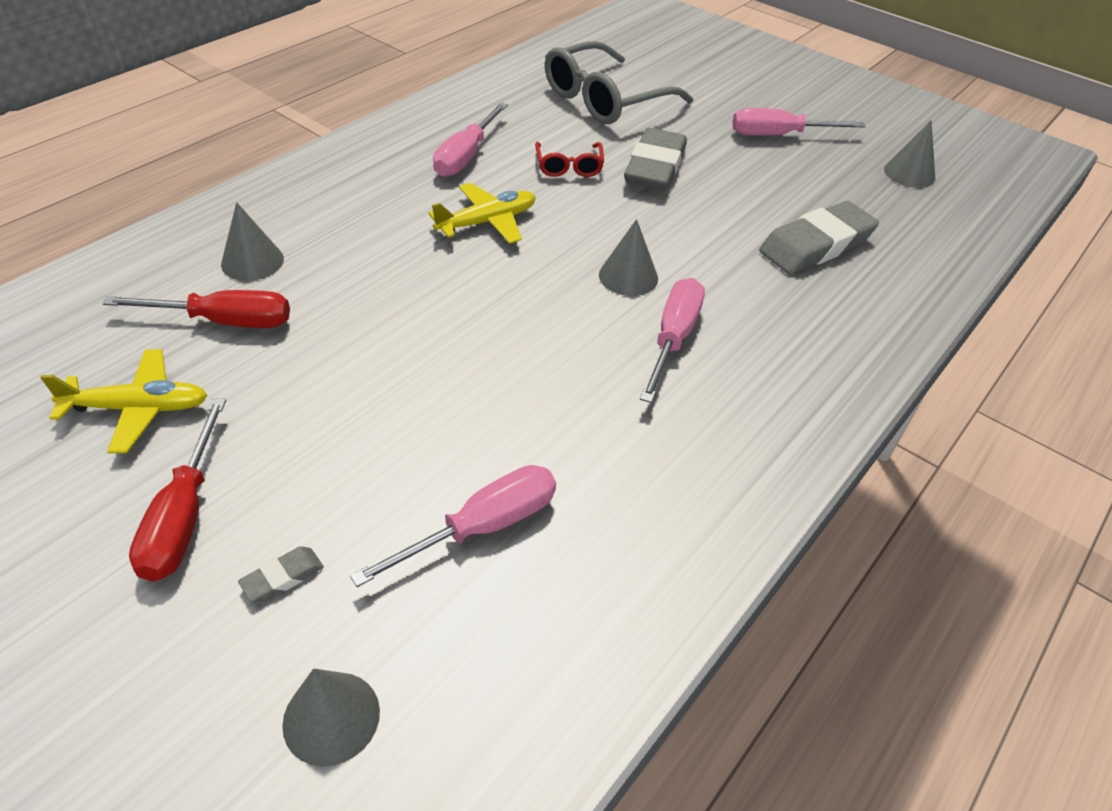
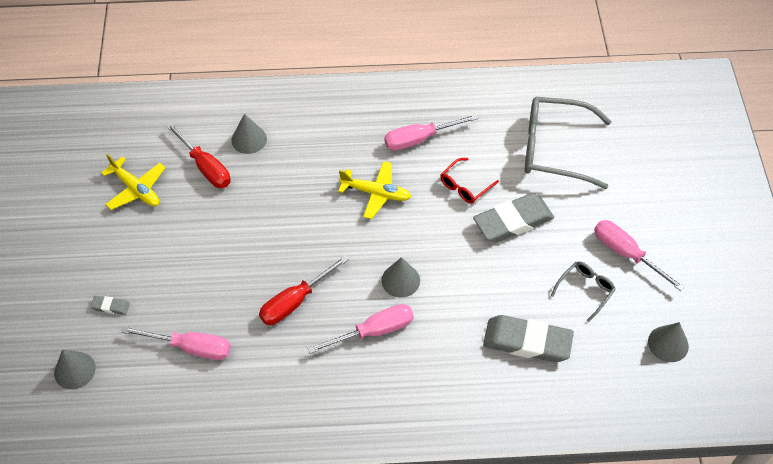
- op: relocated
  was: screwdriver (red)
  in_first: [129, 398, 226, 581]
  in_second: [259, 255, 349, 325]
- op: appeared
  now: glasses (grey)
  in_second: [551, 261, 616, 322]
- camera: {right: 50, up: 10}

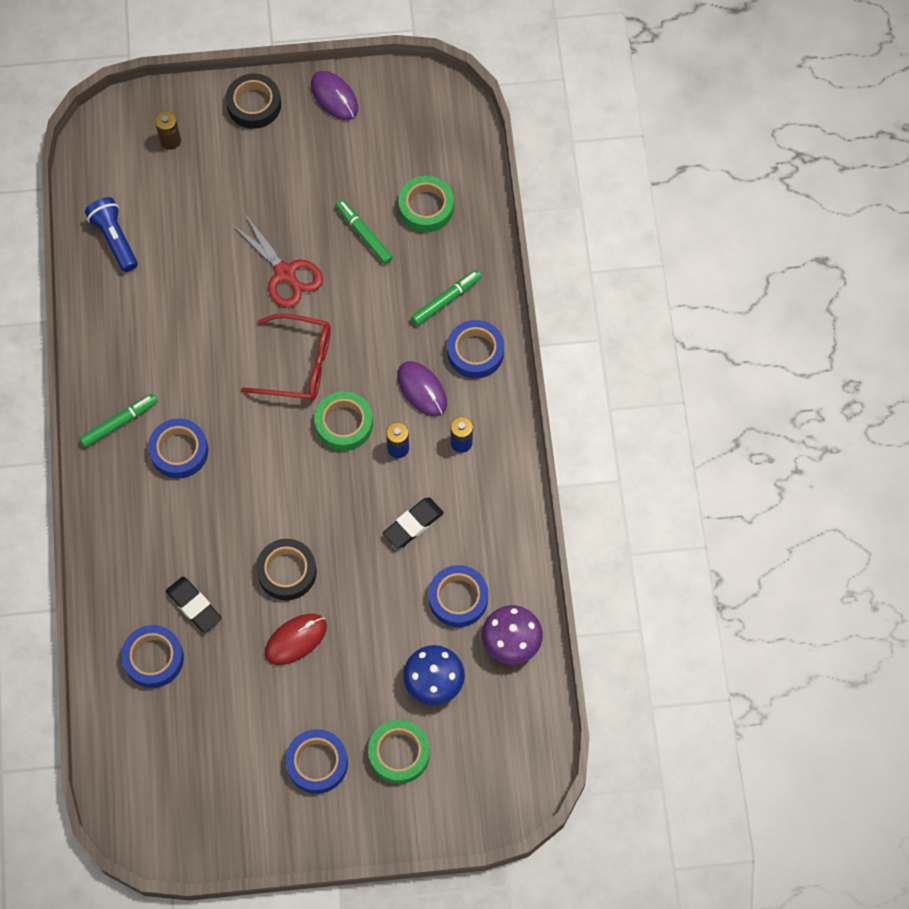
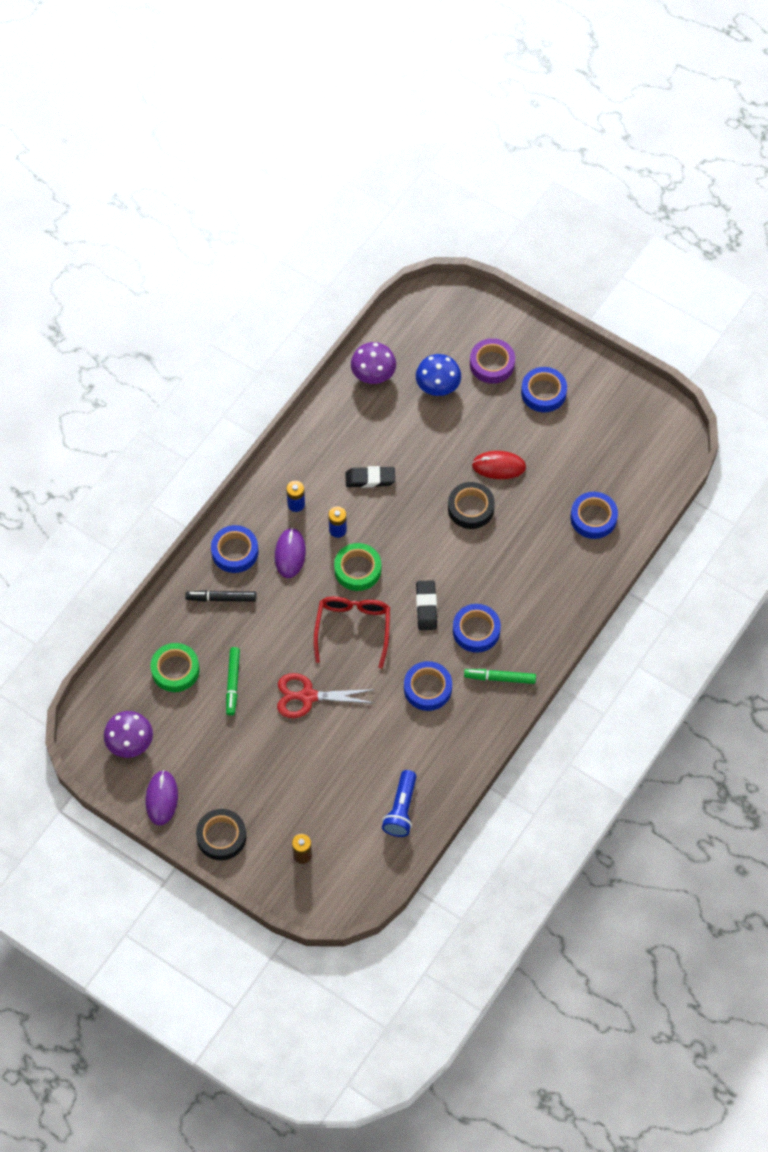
- op: spun
  was: scissors (red)
  in_first: [230, 214, 323, 308]
  in_second: [277, 673, 376, 718]
  clockwise: -90
- op: colour
  was: marker (green)
  now: marker (black)
  in_first: [411, 270, 482, 326]
  in_second: [185, 590, 256, 602]
- op: spun
  was: glasses (red)
  in_first: [241, 313, 331, 401]
  in_second: [314, 597, 390, 668]
  clockwise: 45
- op: relocated
  was: tape (blue)
  in_first: [429, 565, 488, 627]
  in_second: [404, 661, 452, 711]
- op: relocated
  was: eraser (black)
  in_first: [166, 577, 222, 633]
  in_second: [416, 580, 437, 630]
- op: colour
  was: tape (green)
  now: tape (purple)
  in_first: [368, 720, 430, 784]
  in_second: [470, 338, 515, 384]
- op: appeared
  now: mushroom (purple)
  in_second: [104, 711, 153, 758]
- camera: {right: -140, up: -5}

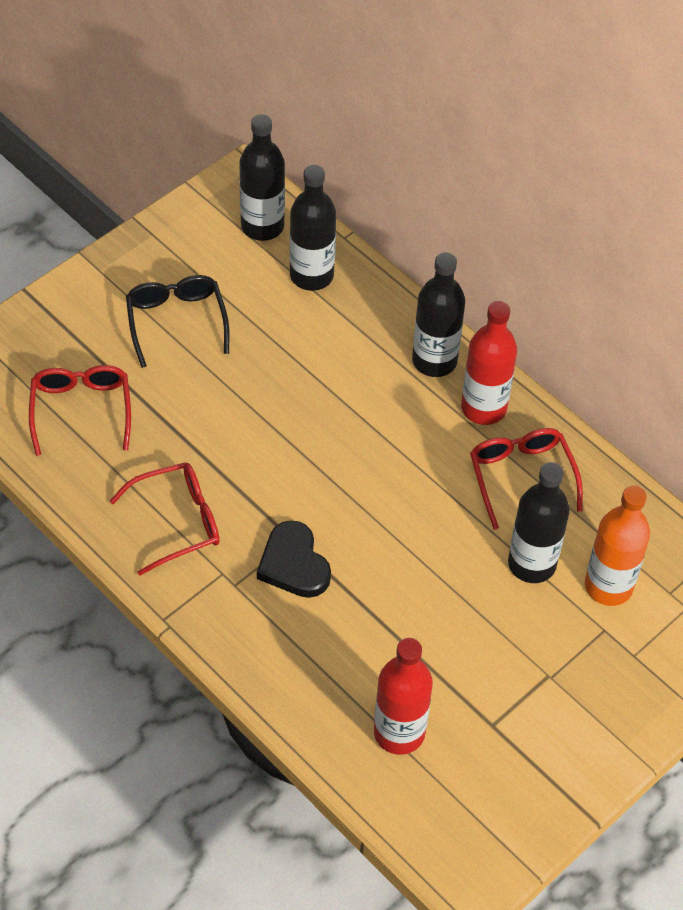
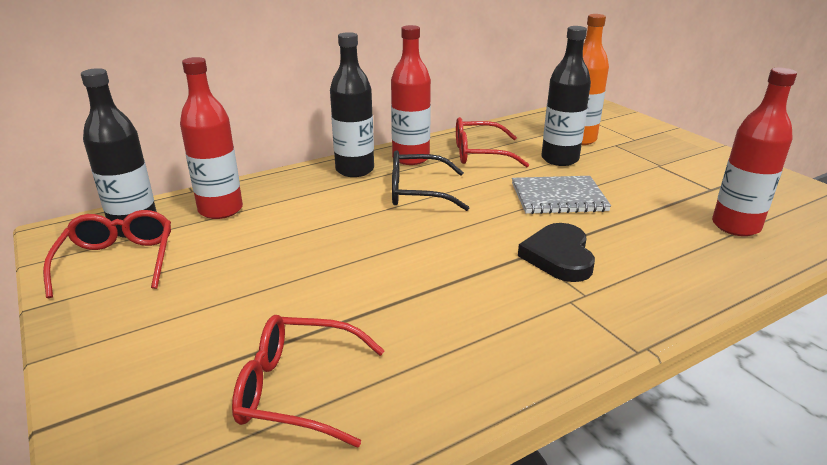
- op: colour
  was: bottle (black)
  now: bottle (red)
  in_first: [290, 165, 336, 291]
  in_second: [180, 57, 243, 219]
- op: relocated
  was: glasses (black)
  in_first: [126, 275, 229, 368]
  in_second: [392, 150, 469, 211]
- op: relocated
  was: glasses (red)
  in_first: [110, 462, 220, 576]
  in_second: [43, 210, 171, 298]
- op: spun
  was: heart (black)
  in_first: [257, 520, 331, 598]
  in_second: [518, 223, 595, 282]
  clockwise: 105
- op: appeared
  now: notebook (grey)
  in_second: [512, 176, 611, 214]
- camera: {right: -75, up: -25}

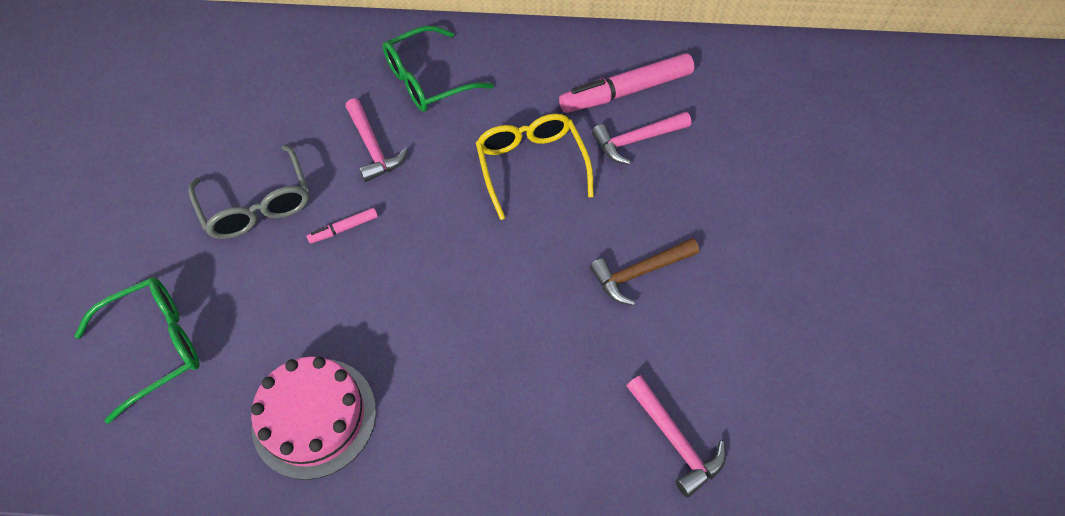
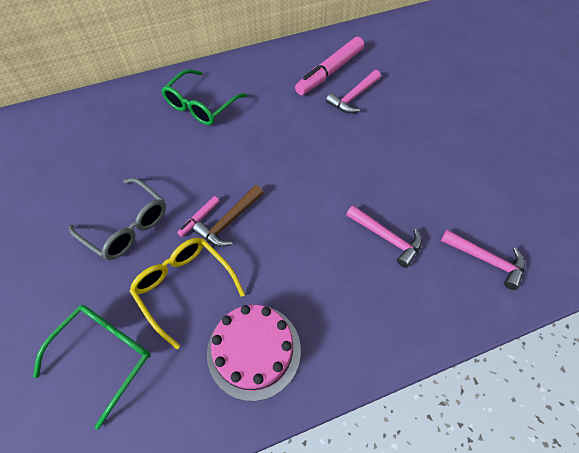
- op: relocated
  was: hammer (pink)
  in_first: [345, 98, 408, 182]
  in_second: [346, 205, 422, 268]
- op: relocated
  was: glasses (yellow)
  in_first: [476, 114, 594, 220]
  in_second: [130, 238, 245, 349]
- op: relocated
  was: hammer (brown)
  in_first: [590, 238, 699, 306]
  in_second: [193, 185, 264, 247]
- camera: {right: -25, up: 0}

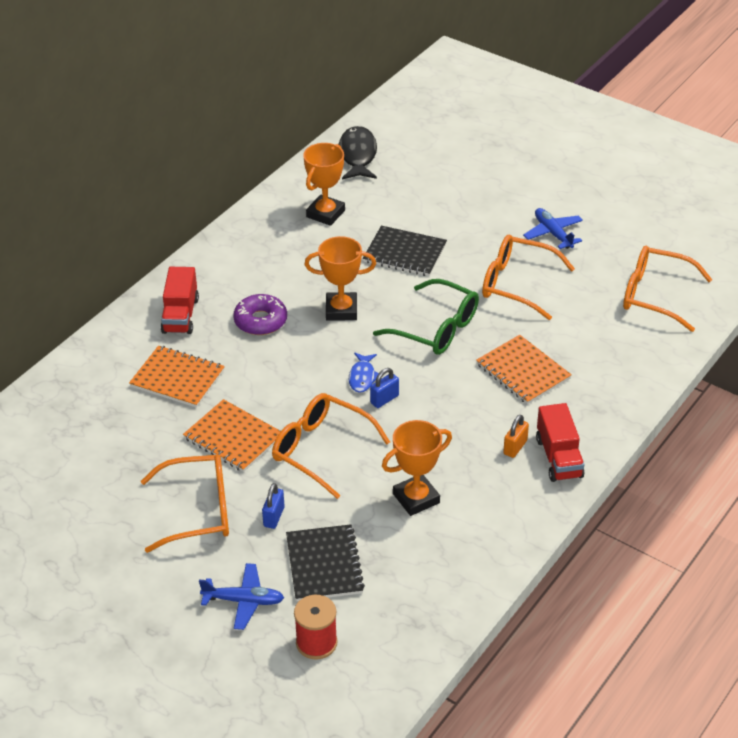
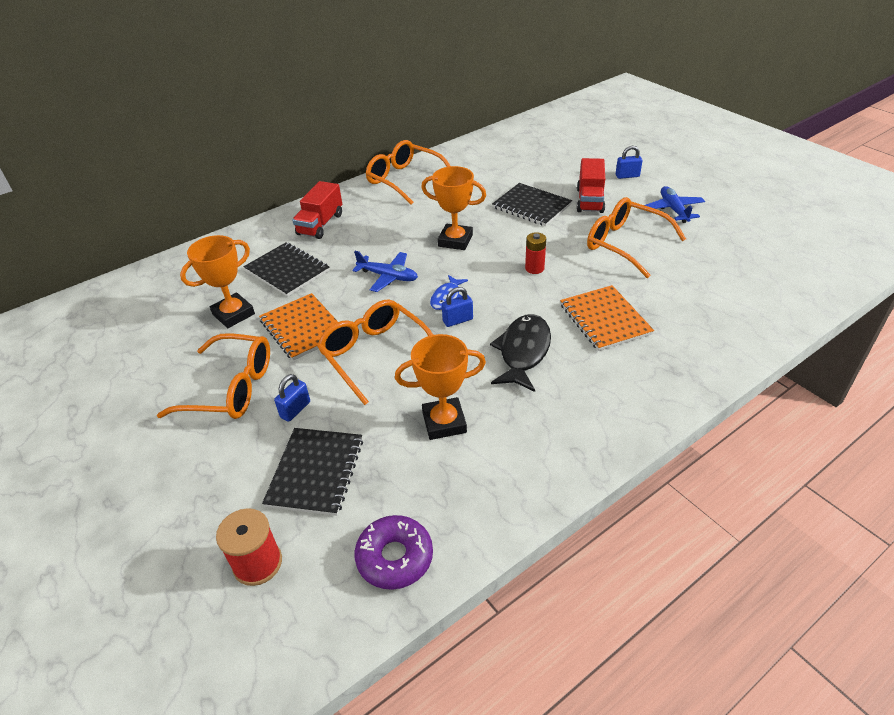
- op: relocated
  was: fish (black)
  in_first: [338, 126, 377, 180]
  in_second: [490, 314, 551, 392]
- op: relocated
  was: trophy (orange)
  in_first: [304, 143, 345, 226]
  in_second: [180, 235, 255, 328]
- op: relocated
  was: glasses (orange)
  in_first: [623, 246, 713, 332]
  in_second: [365, 140, 450, 205]
- op: exchanged
  was: glasses (green)
  now: battery (red)
  in_first: [373, 279, 479, 355]
  in_second: [525, 232, 546, 274]
- op: relocated
  was: donut (purple)
  in_first: [233, 294, 287, 335]
  in_second: [354, 515, 433, 590]
- op: colour
  was: notebook (orange)
  now: notebook (black)
  in_first: [129, 345, 225, 408]
  in_second: [244, 242, 330, 297]
- op: relocated
  was: truck (red)
  in_first: [536, 403, 585, 482]
  in_second: [577, 158, 605, 213]
- op: missing
  was: padlock (orange)
  in_first: [503, 415, 529, 458]
- op: relocated
  was: plane (blue)
  in_first: [199, 563, 284, 630]
  in_second: [352, 251, 418, 292]
- op: appeared
  now: padlock (blue)
  in_second: [616, 146, 643, 179]
- camera: {right: 20, up: 0}

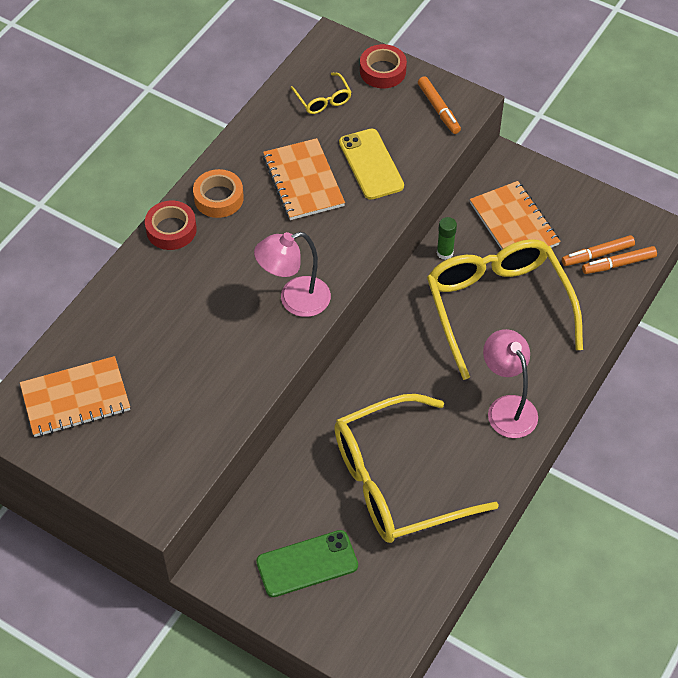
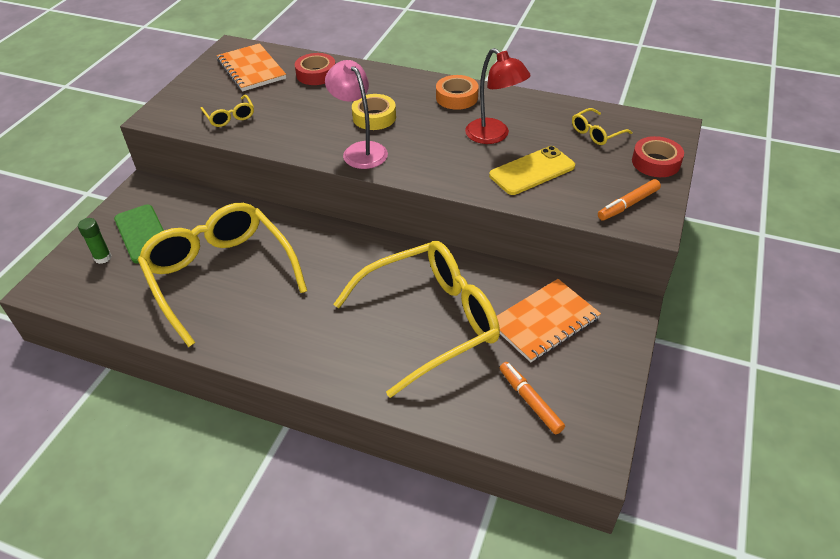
- op: exchanged
  was: notebook (orange)
  now: lamp (red)
  in_first: [263, 138, 345, 220]
  in_second: [465, 48, 531, 144]
- op: relocated
  was: tape (red)
  in_first: [145, 201, 197, 250]
  in_second: [295, 53, 335, 85]
- op: relocated
  was: glue stick (green)
  in_first: [437, 217, 457, 260]
  in_second: [78, 218, 111, 264]
- op: missing
  was: marker (orange)
  in_first: [582, 246, 657, 274]
- op: missing
  was: lamp (pink)
  in_first: [483, 329, 538, 438]
- op: appeared
  now: tape (yellow)
  in_second: [352, 94, 396, 130]
- op: appeared
  now: glasses (yellow)
  in_second: [200, 95, 254, 127]
- camera: {right: 80, up: -10}

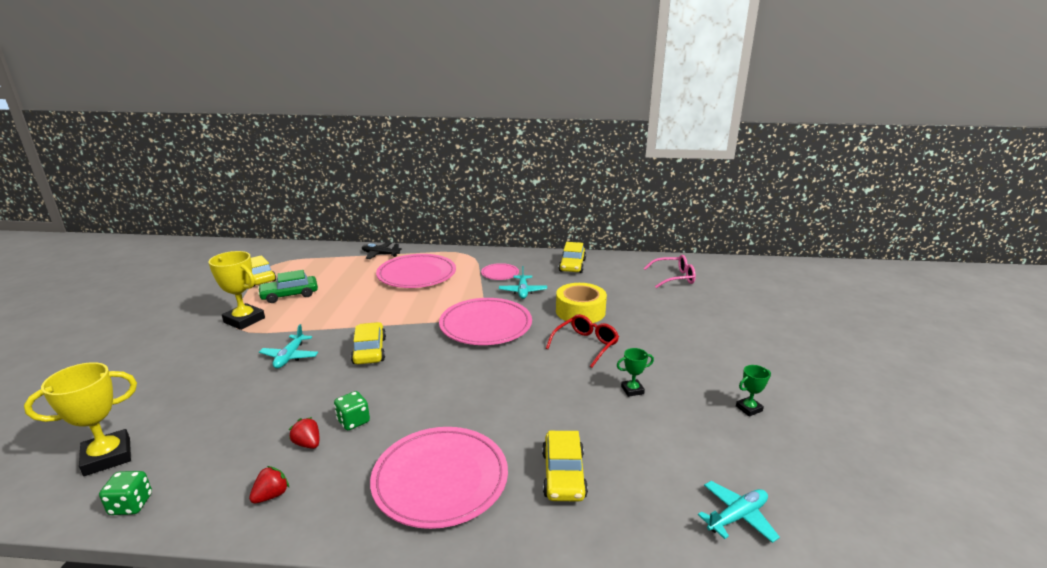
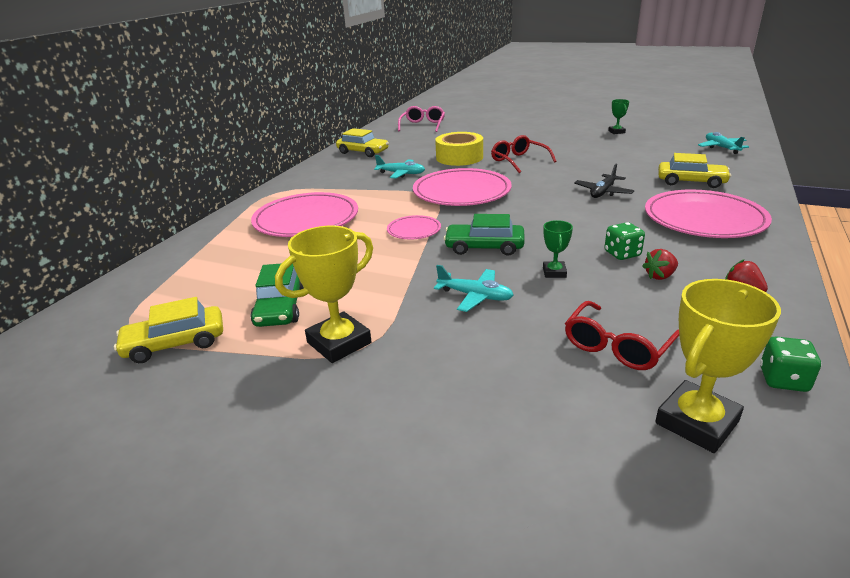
- op: relocated
  was: plane (black)
  in_first: [362, 242, 402, 259]
  in_second: [574, 164, 635, 198]
- op: relocated
  was: plate (pink)
  in_first: [481, 263, 519, 280]
  in_second: [387, 215, 441, 239]
- op: colour
  was: car (yellow)
  now: car (green)
  in_first: [351, 322, 386, 364]
  in_second: [444, 214, 525, 256]
- op: relocated
  was: trophy (green)
  in_first: [617, 348, 654, 397]
  in_second: [543, 220, 573, 278]
- op: spun
  was: trophy (yellow)
  in_first: [24, 362, 137, 476]
  in_second: [655, 279, 781, 453]
  clockwise: 60
- op: appeared
  now: glasses (red)
  in_second: [565, 301, 679, 370]
- camera: {right: -70, up: 5}

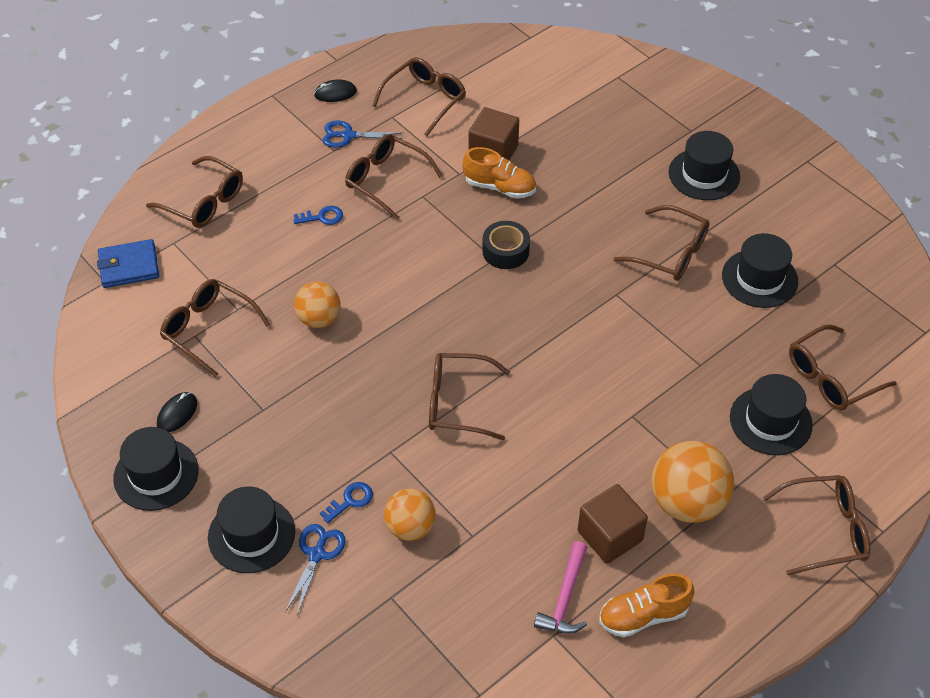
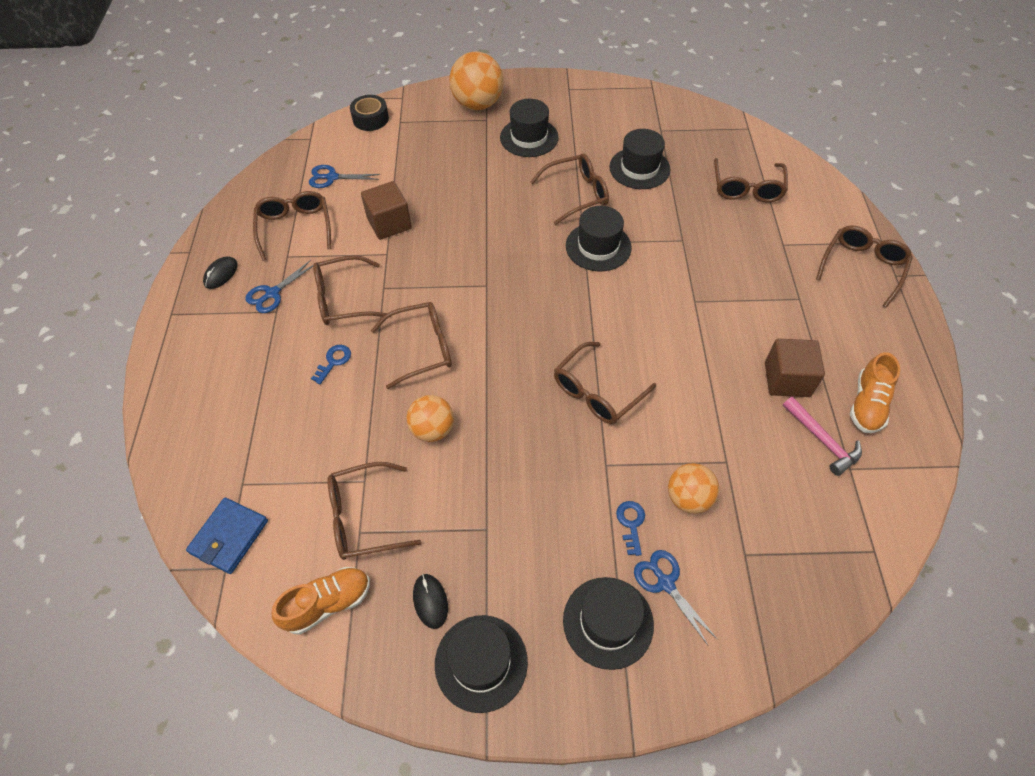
- op: relocated
  was: shoe (orange)
  in_first: [463, 147, 536, 199]
  in_second: [271, 567, 370, 635]
- op: relocated
  was: glasses (brown)
  in_first: [146, 156, 243, 228]
  in_second: [371, 302, 452, 389]
- op: relocated
  was: tape (black)
  in_first: [482, 221, 530, 269]
  in_second: [350, 95, 389, 131]
- op: relocated
  was: hat (black)
  in_first: [730, 374, 813, 455]
  in_second: [566, 206, 632, 272]
- op: relocated
  was: ball (orange)
  in_first: [651, 441, 734, 523]
  in_second: [450, 51, 503, 110]
- op: appeared
  now: scissors (blue)
  in_second: [309, 165, 380, 188]
- camera: {right: -50, up: 5}

